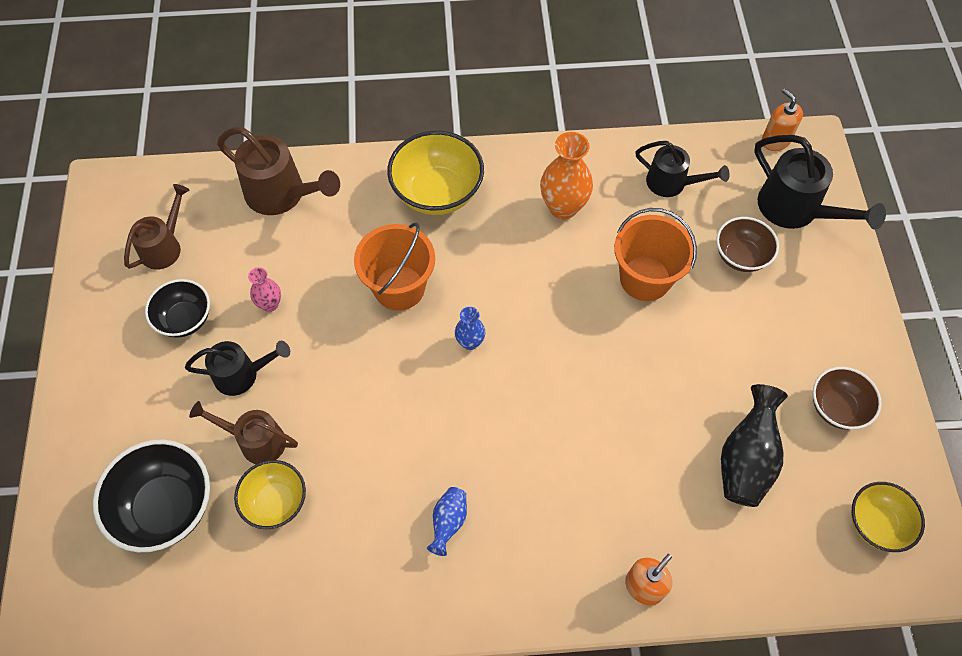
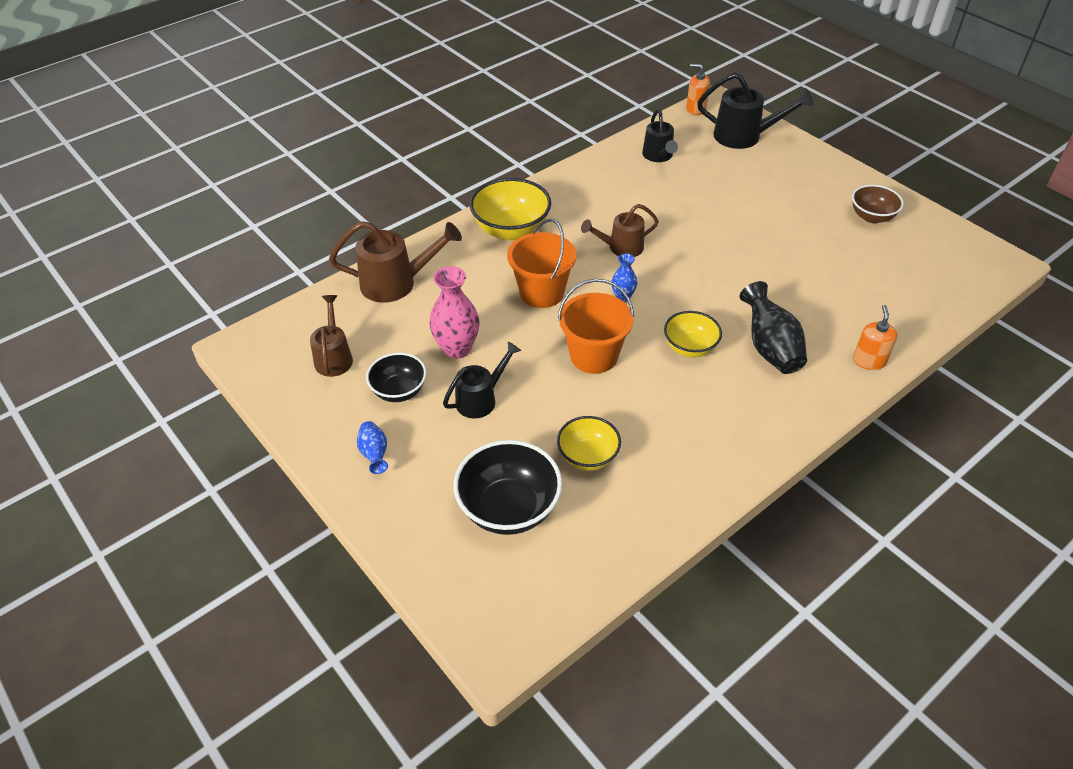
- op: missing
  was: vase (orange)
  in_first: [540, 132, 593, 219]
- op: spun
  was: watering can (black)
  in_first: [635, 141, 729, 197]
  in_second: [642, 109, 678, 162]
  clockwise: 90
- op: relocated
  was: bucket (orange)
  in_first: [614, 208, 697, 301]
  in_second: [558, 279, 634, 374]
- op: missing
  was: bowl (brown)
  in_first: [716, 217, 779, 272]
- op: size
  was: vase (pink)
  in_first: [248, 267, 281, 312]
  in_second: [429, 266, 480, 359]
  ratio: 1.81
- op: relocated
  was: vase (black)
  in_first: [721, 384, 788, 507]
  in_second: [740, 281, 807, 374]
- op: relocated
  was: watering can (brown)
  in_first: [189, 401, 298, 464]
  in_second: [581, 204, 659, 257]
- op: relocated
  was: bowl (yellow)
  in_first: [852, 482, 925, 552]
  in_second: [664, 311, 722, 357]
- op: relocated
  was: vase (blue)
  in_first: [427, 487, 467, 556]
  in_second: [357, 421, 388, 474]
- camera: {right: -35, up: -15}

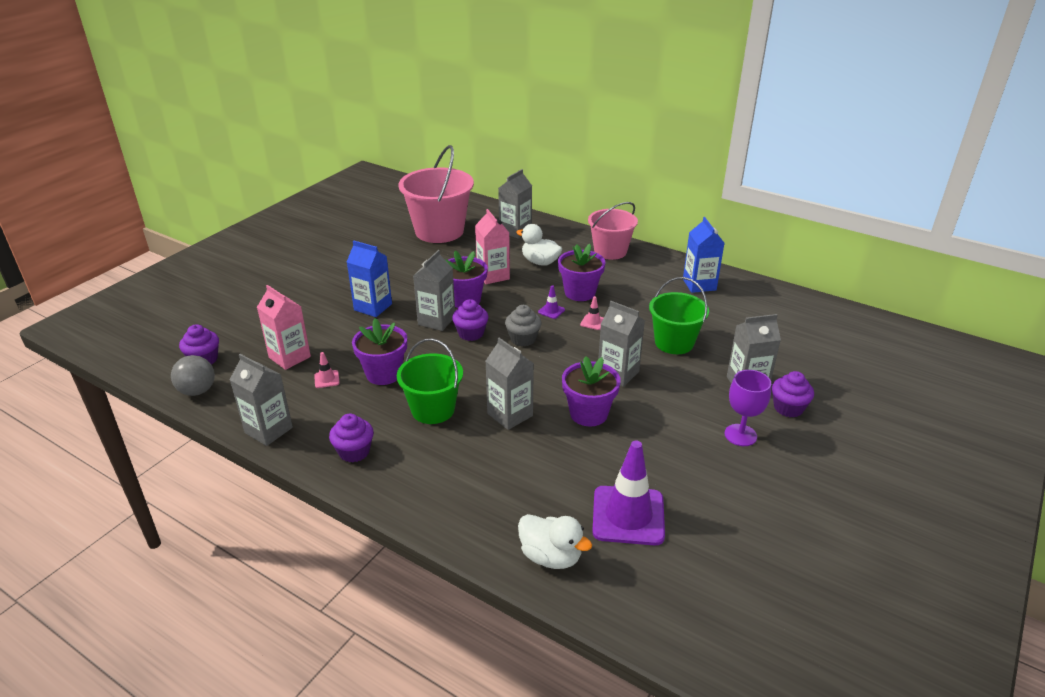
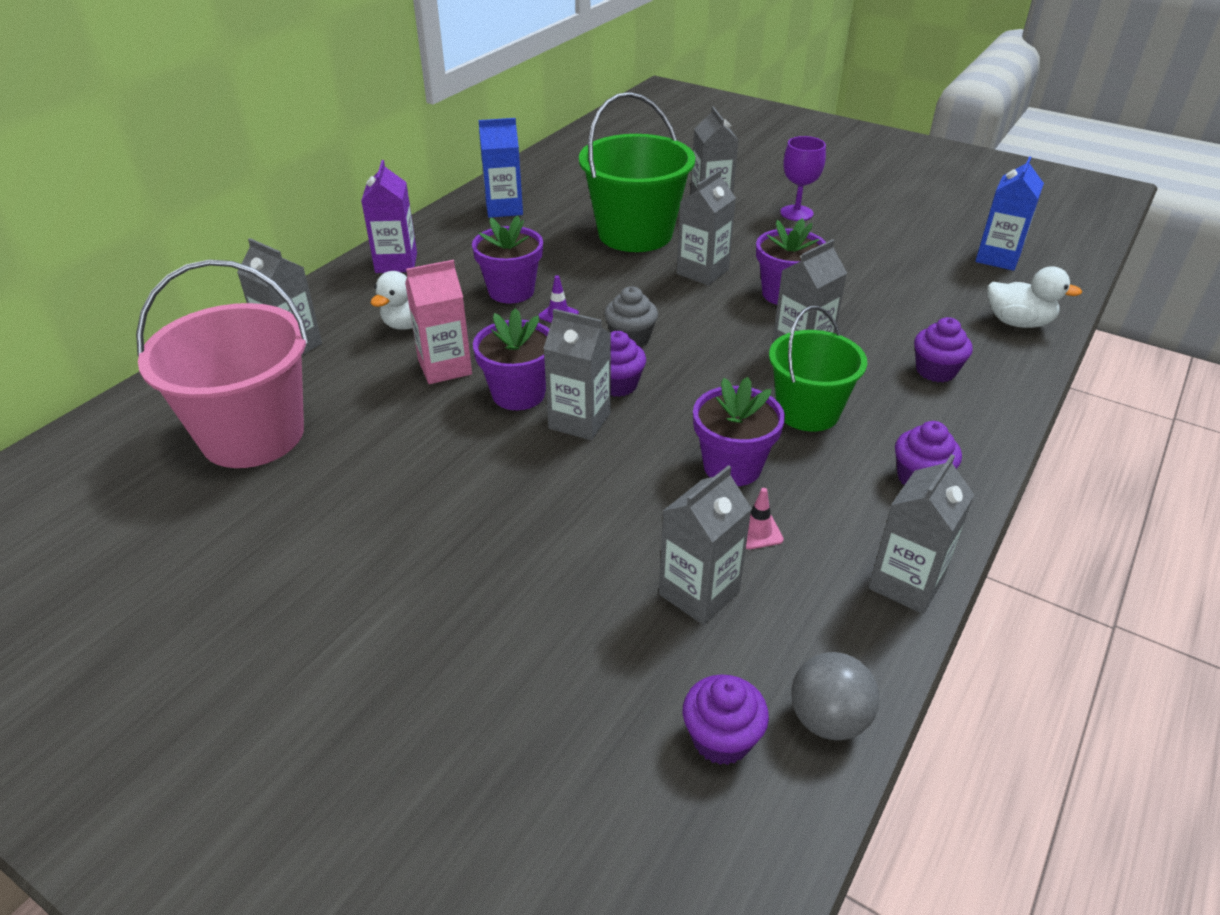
- op: exchanged
  was: bucket (pink)
  now: carton (purple)
  in_first: [588, 202, 638, 260]
  in_second: [361, 160, 417, 273]
- op: relocated
  was: carton (blue)
  in_first: [347, 240, 392, 317]
  in_second: [975, 156, 1044, 271]
- op: size
  was: bucket (green)
  in_first: [649, 277, 709, 354]
  in_second: [579, 92, 695, 252]
  ratio: 1.56
- op: colour
  was: carton (pink)
  now: carton (grey)
  in_first: [257, 285, 311, 370]
  in_second: [659, 465, 752, 625]
- op: missing
  was: traffic cone (pink)
  in_first: [580, 296, 604, 330]
- op: relocated
  was: cupcake (purple)
  in_first: [772, 371, 814, 417]
  in_second: [914, 317, 973, 382]
- op: missing
  was: traffic cone (purple)
  in_first: [592, 441, 665, 545]
- op: spun
  was: duck (white)
  in_first: [518, 514, 592, 569]
  in_second: [987, 266, 1082, 328]
  clockwise: 75
- camera: {right: -90, up: 5}

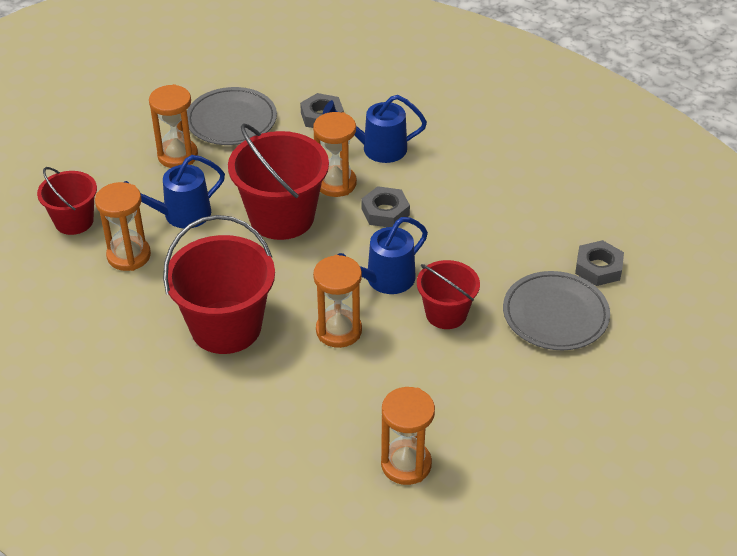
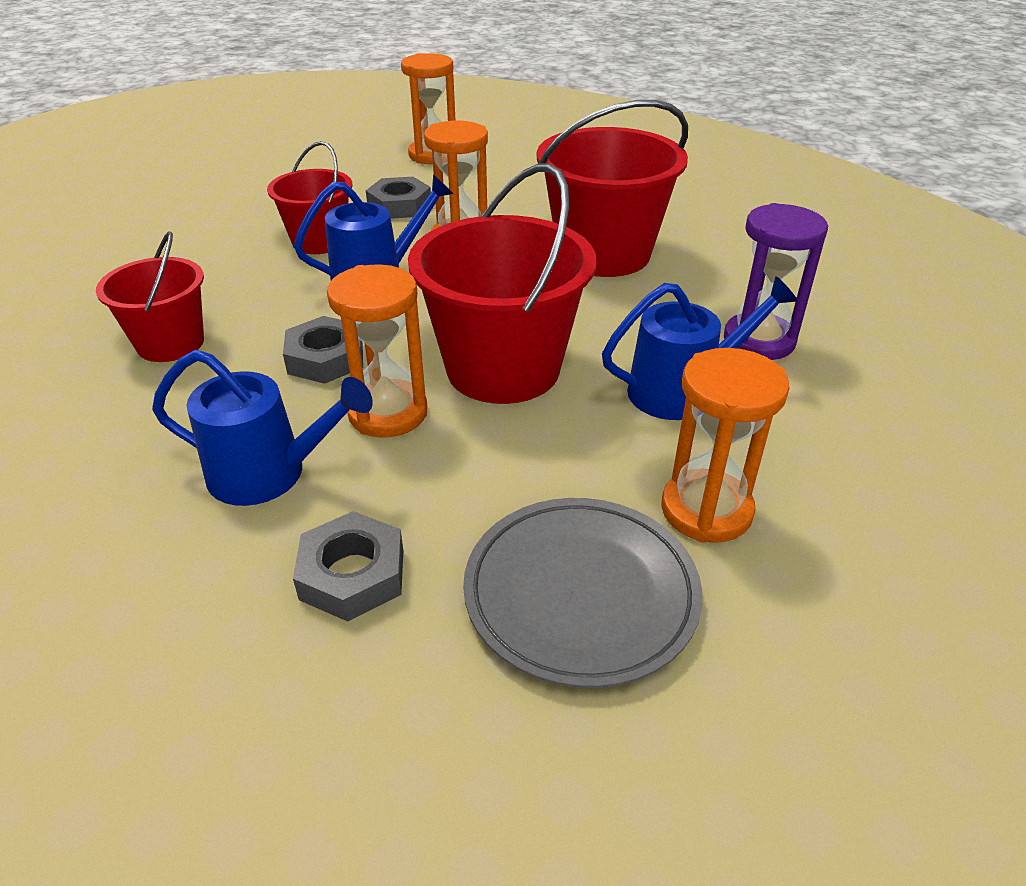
- op: relocated
  was: bucket (red)
  in_first: [37, 167, 97, 235]
  in_second: [96, 231, 204, 362]
- op: colour
  was: hourglass (orange)
  now: hourglass (purple)
  in_first: [95, 182, 151, 271]
  in_second: [724, 203, 828, 360]
- op: relocated
  was: nut (grey)
  in_first: [575, 240, 624, 286]
  in_second: [366, 177, 431, 219]
- op: missing
  was: plate (grey)
  in_first: [503, 271, 610, 350]
- camera: {right: -170, up: -5}

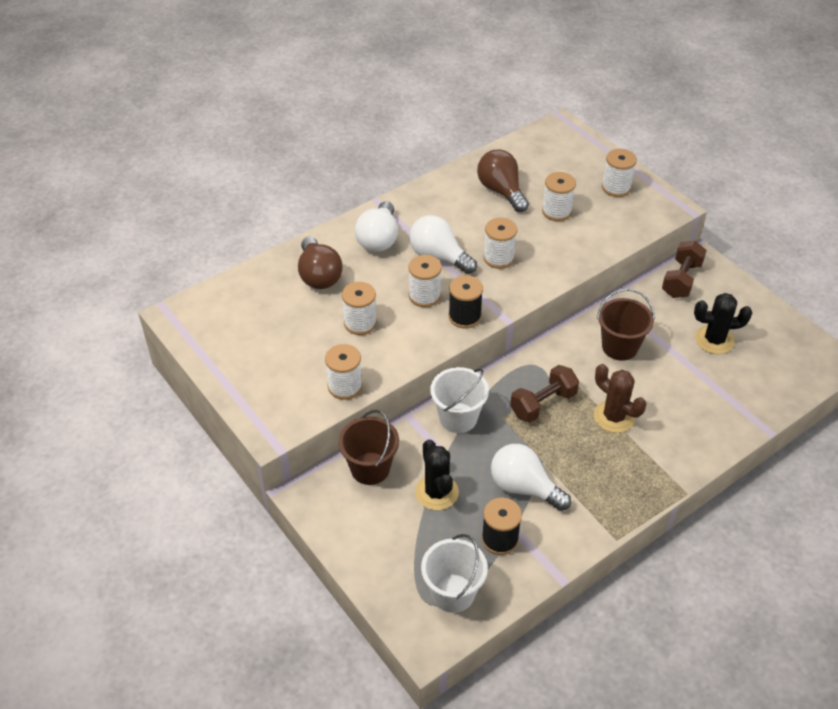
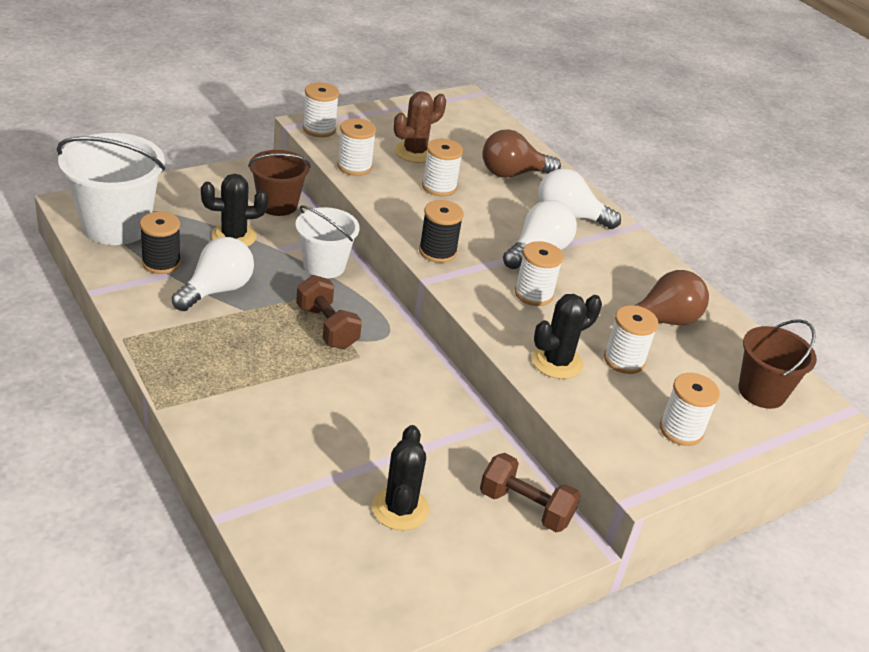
- op: relocated
  was: spool (white)
  in_first: [408, 255, 442, 307]
  in_second: [303, 82, 339, 137]
- op: relocated
  was: bucket (brown)
  in_first: [597, 289, 655, 361]
  in_second: [738, 319, 817, 409]
- op: relocated
  was: cactus (brown)
  in_first: [594, 364, 646, 433]
  in_second: [394, 91, 446, 163]
- op: size
  was: bucket (white)
  in_first: [421, 534, 488, 613]
  in_second: [57, 133, 165, 245]
  ratio: 1.59
- op: appeared
  now: cactus (black)
  in_second: [532, 294, 602, 379]
- camera: {right: 90, up: -10}

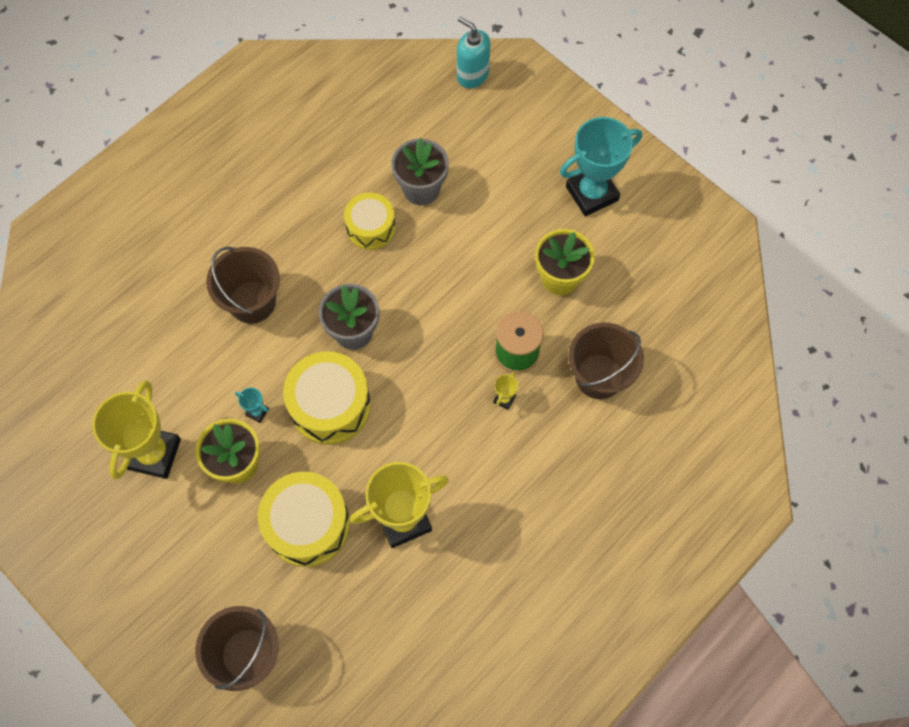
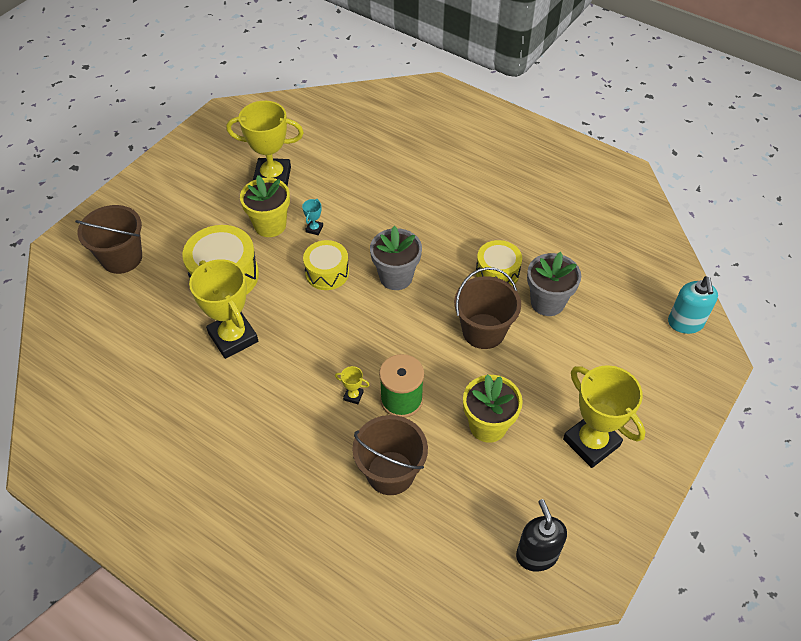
- op: spun
  was: soap dispenser (turquoise)
  in_first: [457, 17, 490, 88]
  in_second: [668, 276, 718, 334]
  clockwise: 150
- op: colour
  was: trophy (turquoise)
  now: trophy (yellow)
  in_first: [560, 117, 642, 216]
  in_second: [563, 365, 646, 468]
- op: relocated
  was: bucket (brown)
  in_first: [206, 247, 280, 324]
  in_second: [454, 267, 521, 349]
- op: size
  was: drum (yellow)
  in_first: [283, 351, 371, 445]
  in_second: [303, 240, 349, 290]
  ratio: 0.65
- op: appeared
  now: soap dispenser (black)
  in_second: [516, 499, 567, 572]
- camera: {right: 80, up: -15}

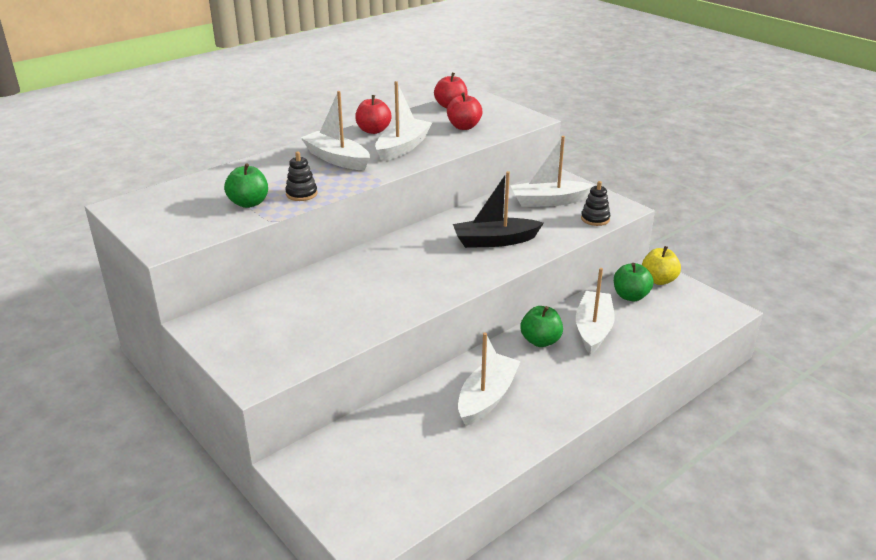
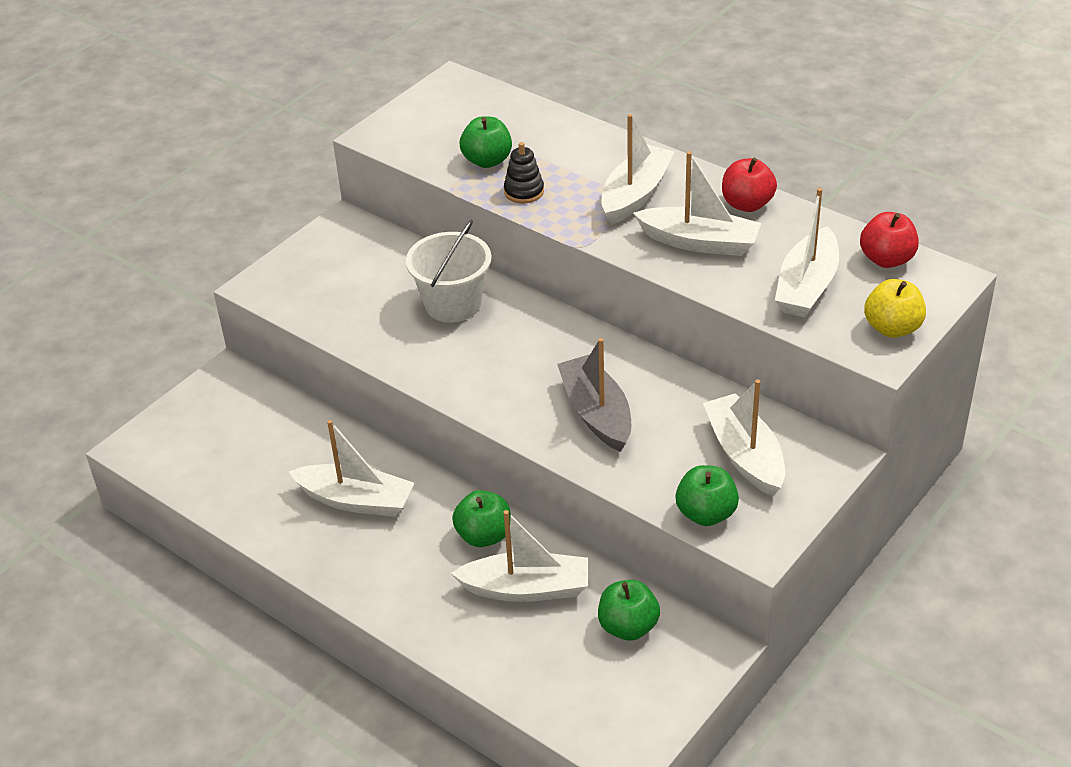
- op: exchanged
  was: apple (red)
  now: boat (white)
  in_first: [447, 92, 483, 130]
  in_second: [775, 188, 839, 317]
- op: colour
  was: boat (black)
  now: boat (grey)
  in_first: [453, 171, 544, 248]
  in_second: [557, 338, 631, 452]
- op: exchanged
  was: stacking toy (black)
  now: apple (green)
  in_first: [581, 181, 610, 226]
  in_second: [675, 465, 739, 526]
- op: relocated
  was: apple (yellow)
  in_first: [642, 246, 681, 285]
  in_second: [864, 279, 926, 338]
- op: appeared
  now: bucket (white)
  in_second: [406, 220, 492, 322]
- camera: {right: 80, up: 10}

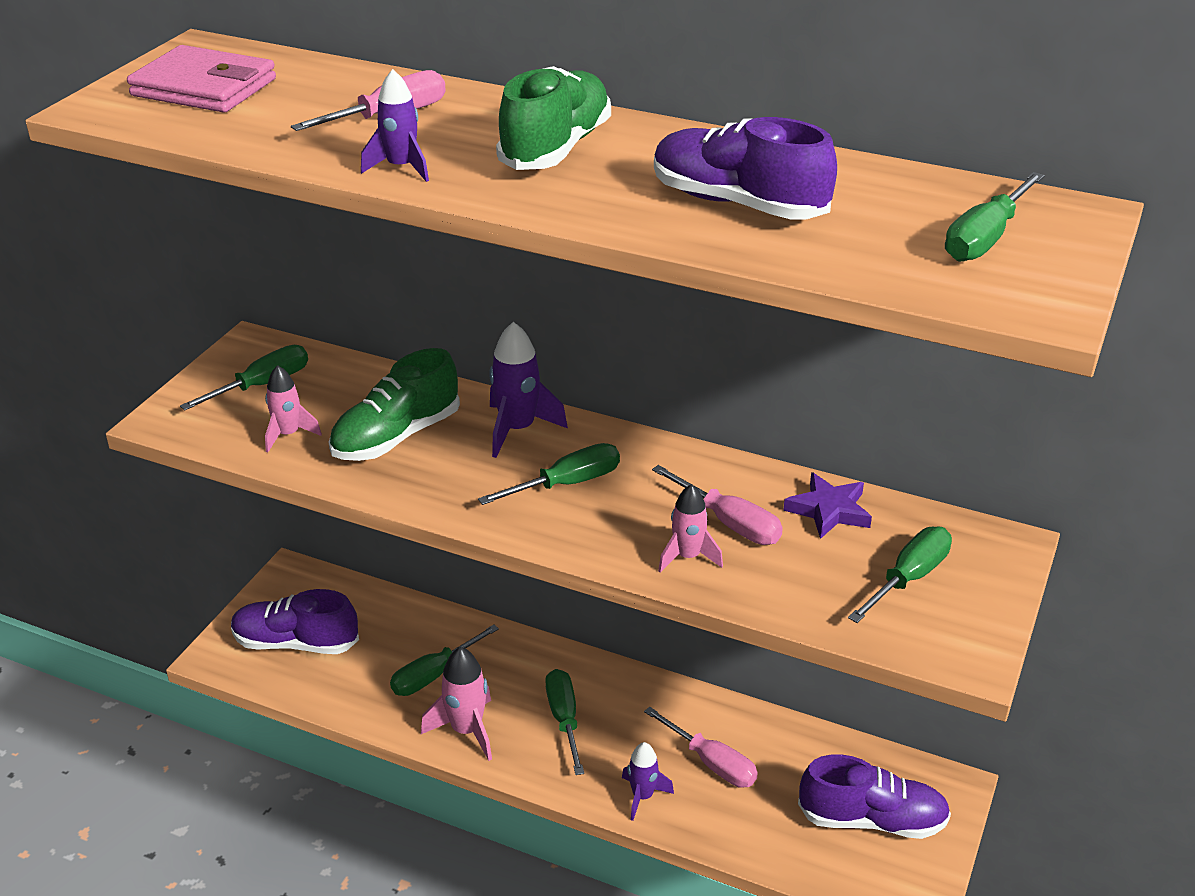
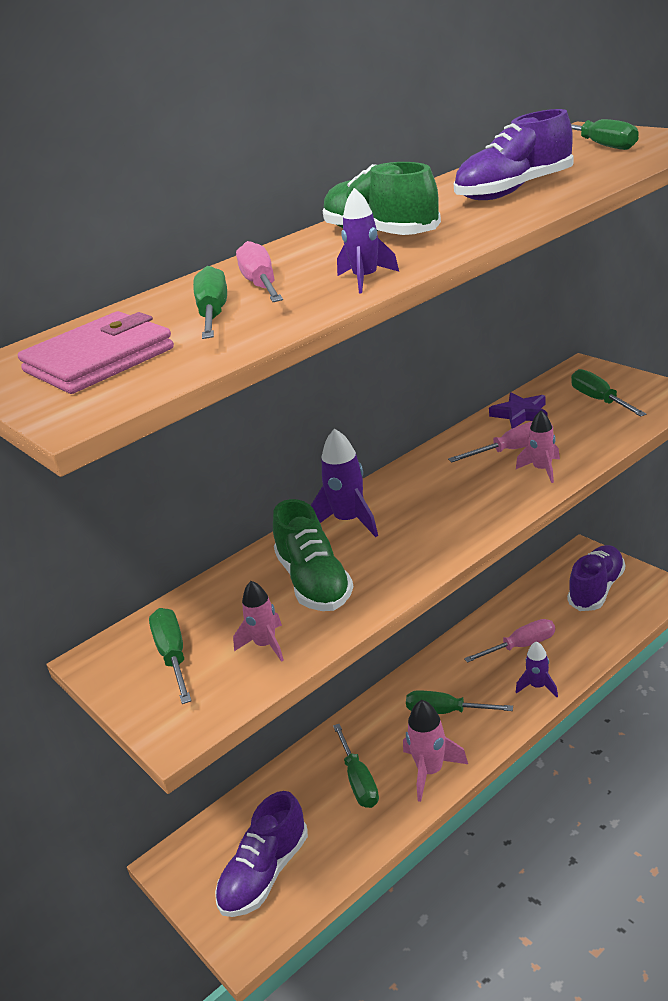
- op: relocated
  was: screwdriver (green)
  in_first: [478, 443, 620, 505]
  in_second: [193, 266, 227, 339]
- camera: {right: -60, up: -5}

